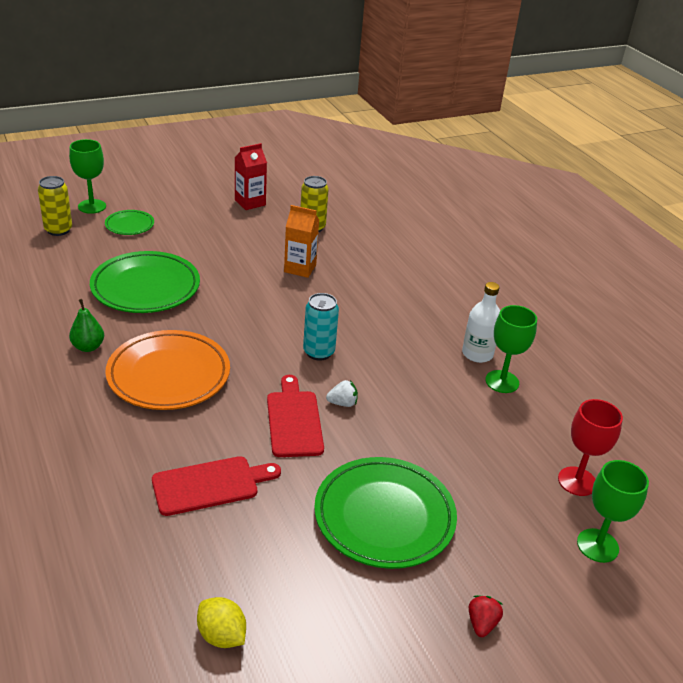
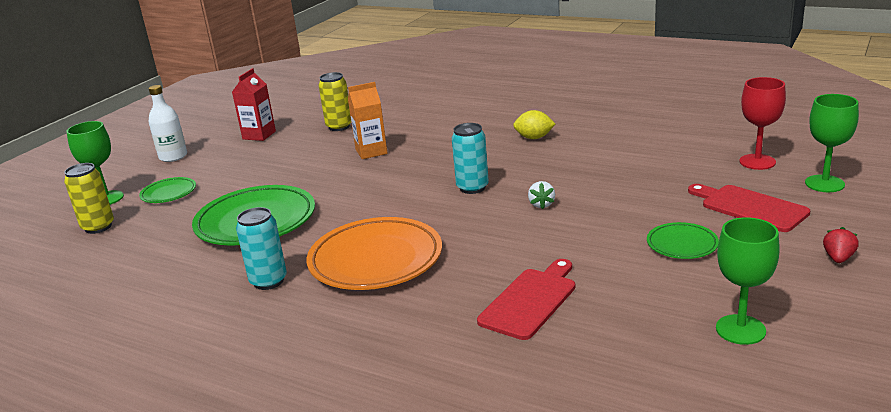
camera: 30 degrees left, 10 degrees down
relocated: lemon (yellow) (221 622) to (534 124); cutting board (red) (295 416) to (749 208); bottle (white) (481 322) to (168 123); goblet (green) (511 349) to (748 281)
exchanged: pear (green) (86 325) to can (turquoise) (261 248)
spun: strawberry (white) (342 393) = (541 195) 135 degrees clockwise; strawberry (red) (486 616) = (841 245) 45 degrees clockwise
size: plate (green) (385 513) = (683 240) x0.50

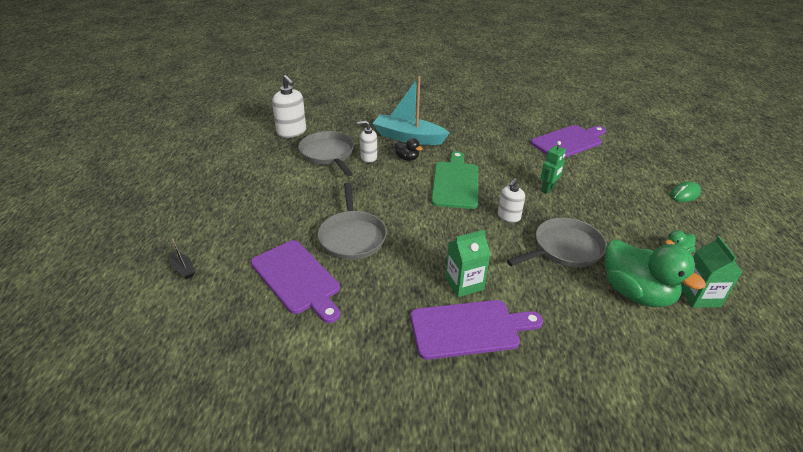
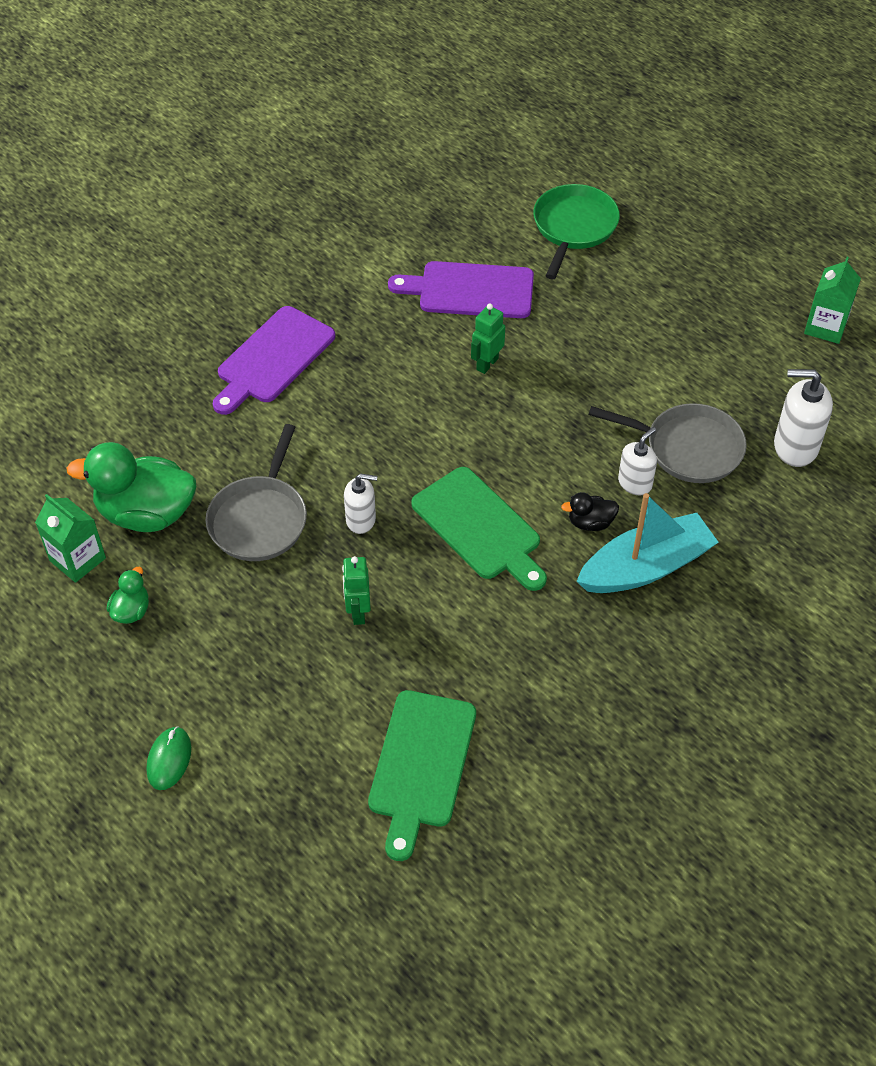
camera: 135 degrees right, 15 degrees up
relocated: carton (green) (468 263) to (832 300)
exchanged: boat (black) (183 259) to pan (green) (576 231); pan (grey) (352 221) to robot (green) (488 338)
colour: cutting board (purple) (568 141) to cutting board (green) (422 775)
spun: soap dispenser (white) (511 200) = (360 503) 105 degrees clockwise

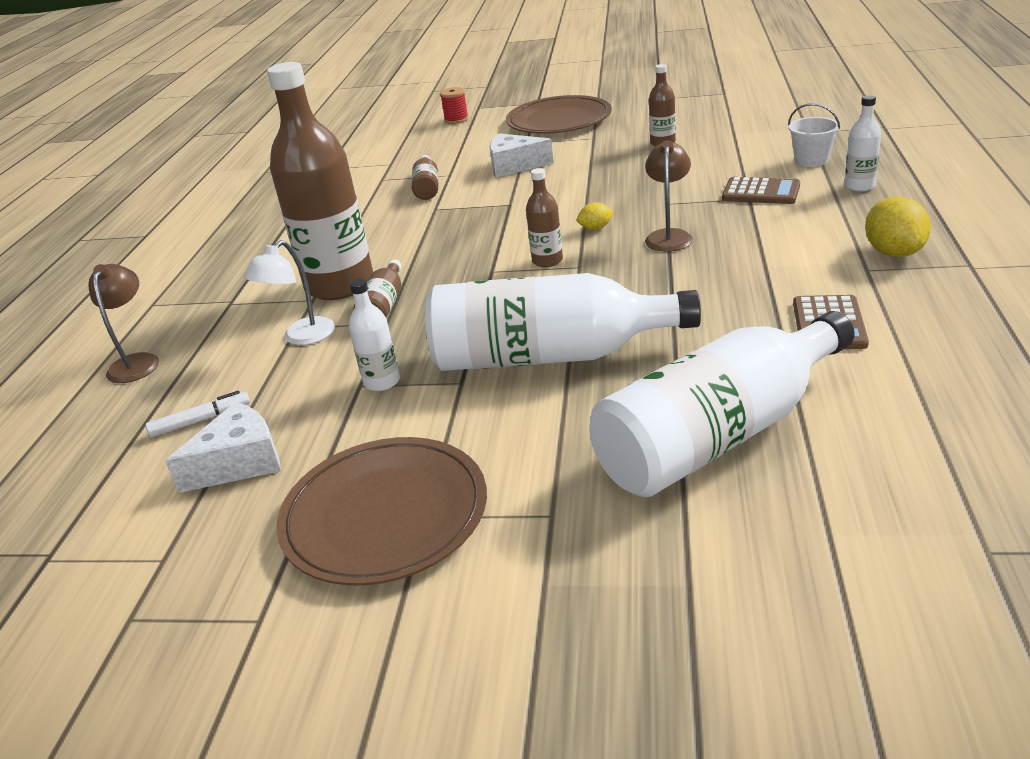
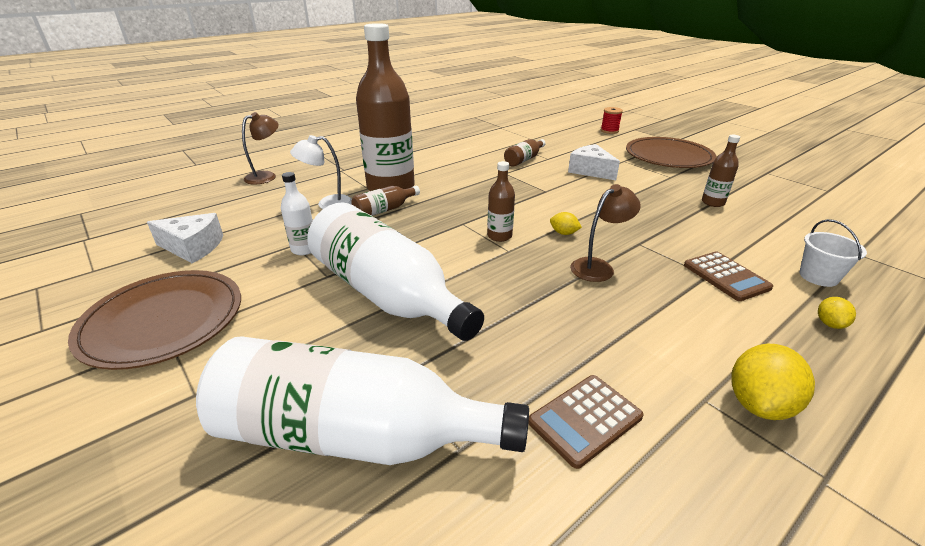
camera: 40 degrees right, 0 degrees up
missing: marker (white) (198 413)
exchanged: bottle (white) (862 143) to lemon (yellow) (837 313)

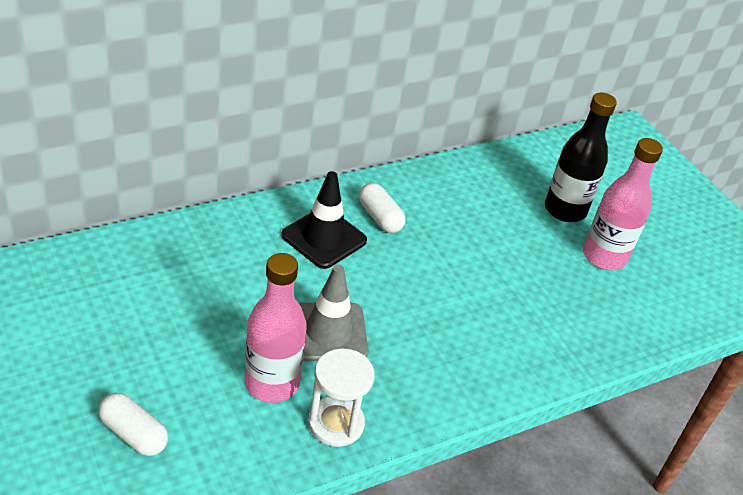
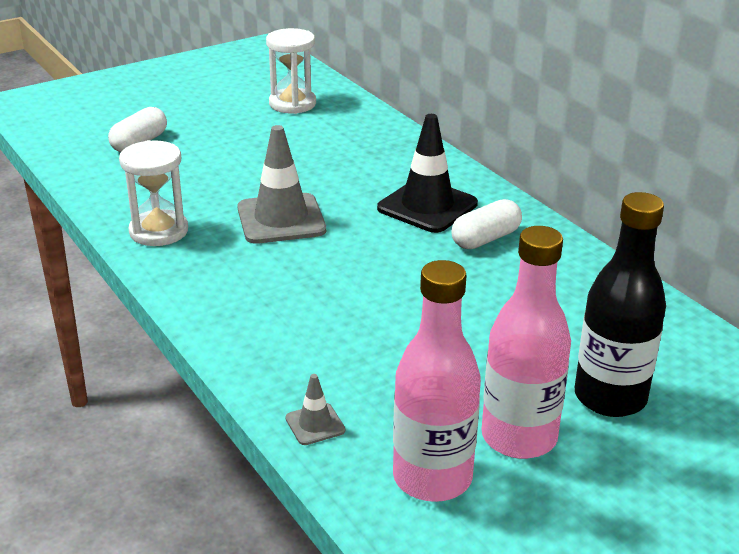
camera: 90 degrees right, 10 degrees down
appeared: hourglass (white) (291 71); traffic cone (grey) (315 409)
relocated: bottle (pink) (275 328) to (437 381)

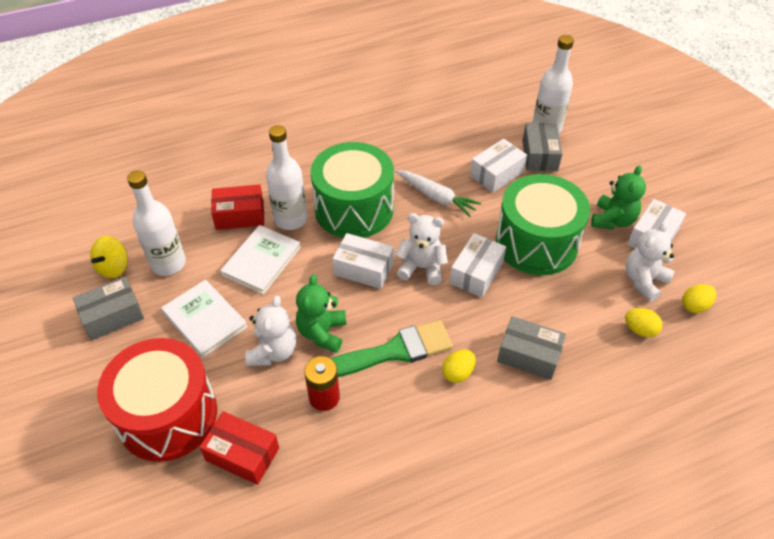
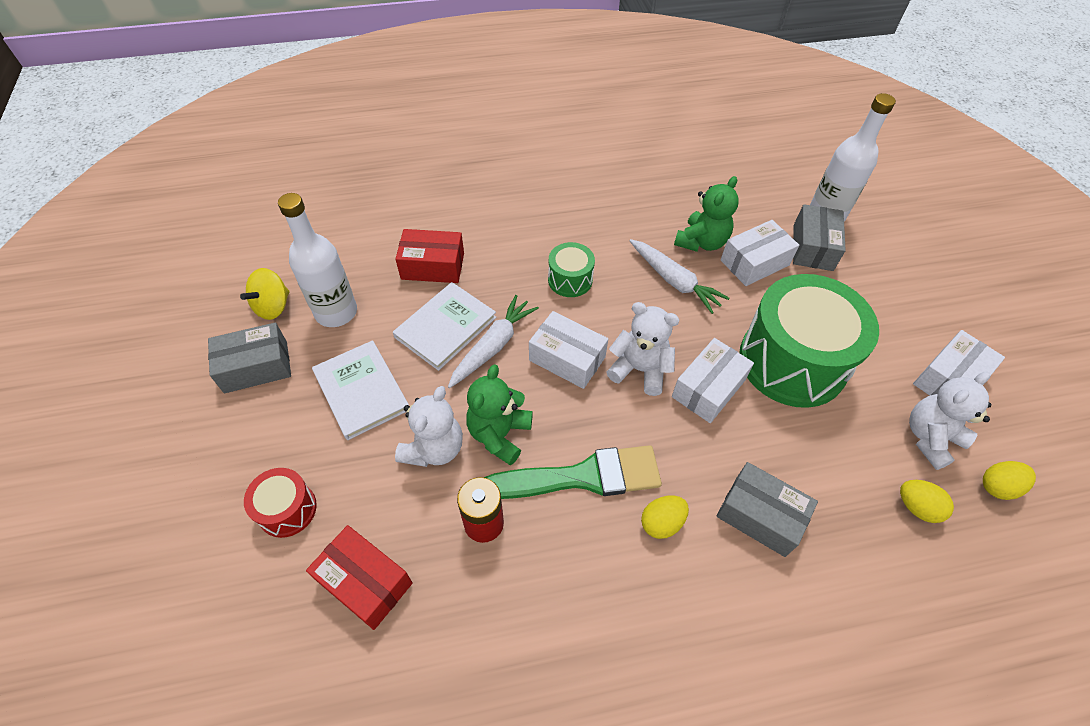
camera: 10 degrees right, 5 degrees up
missing: bottle (white) (286 177)
appeared: carrot (white) (493 341)
relocated: teddy bear (green) (618 197) to (706 214)
size: drum (red) (157 400) = (280 503) x0.46; drum (green) (352 190) = (571 269) x0.46

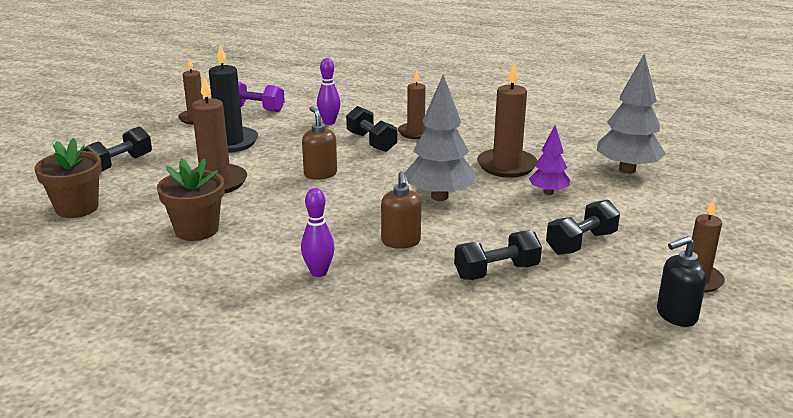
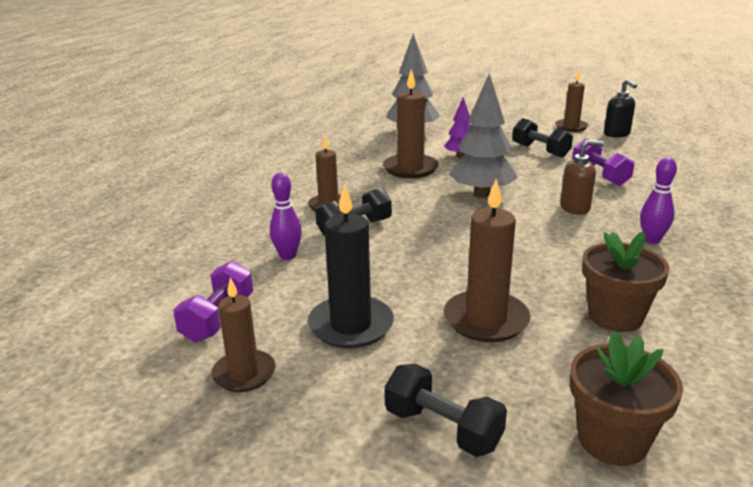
camera: 90 degrees left, 0 degrees up
missing: soap dispenser (brown) (319 143)
colour: dumbbell (black) (498 255) to dumbbell (purple) (603 162)

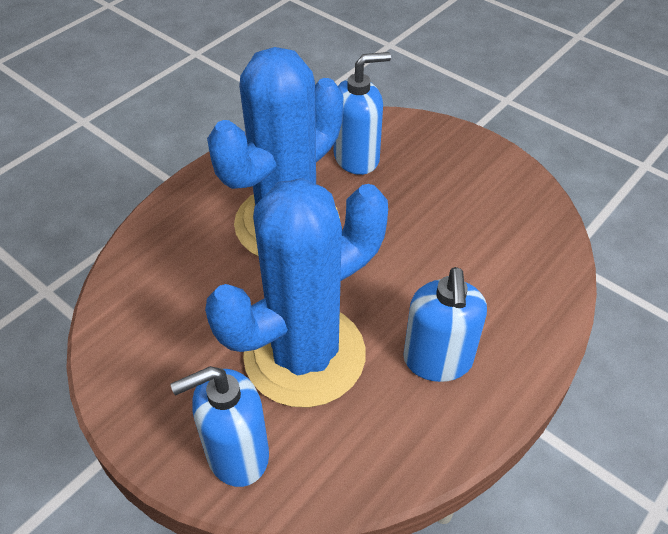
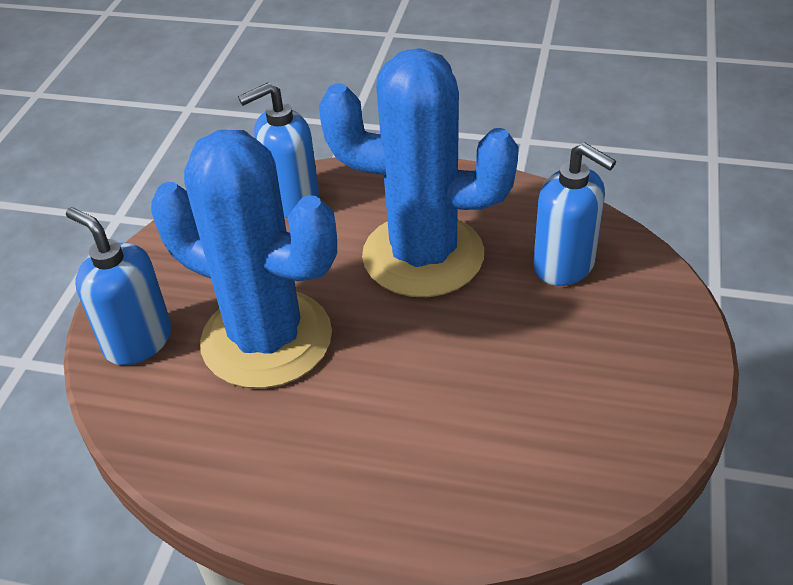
camera: 65 degrees right, 5 degrees down
relocated: soap dispenser (blue) (445 324) to (279 150)

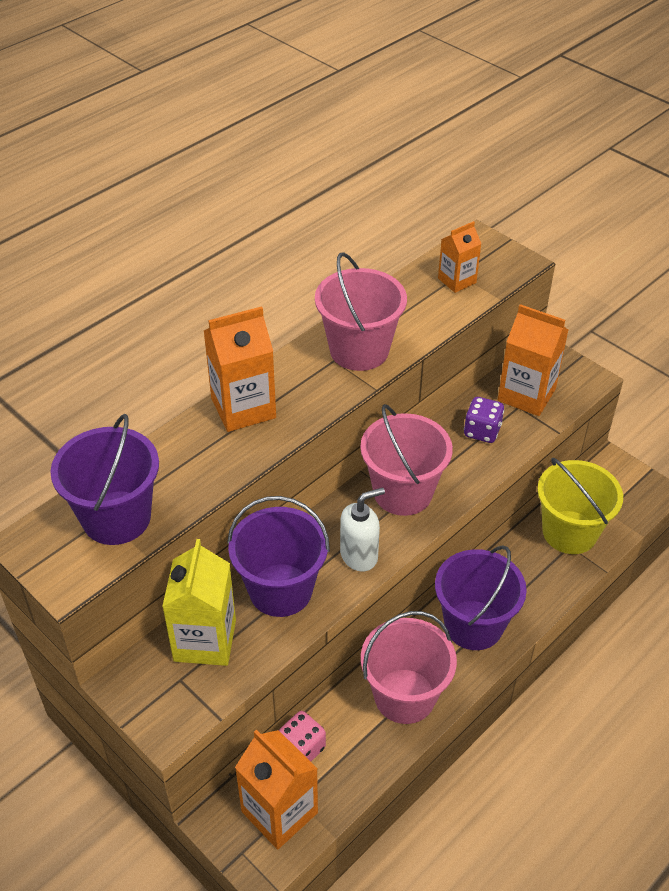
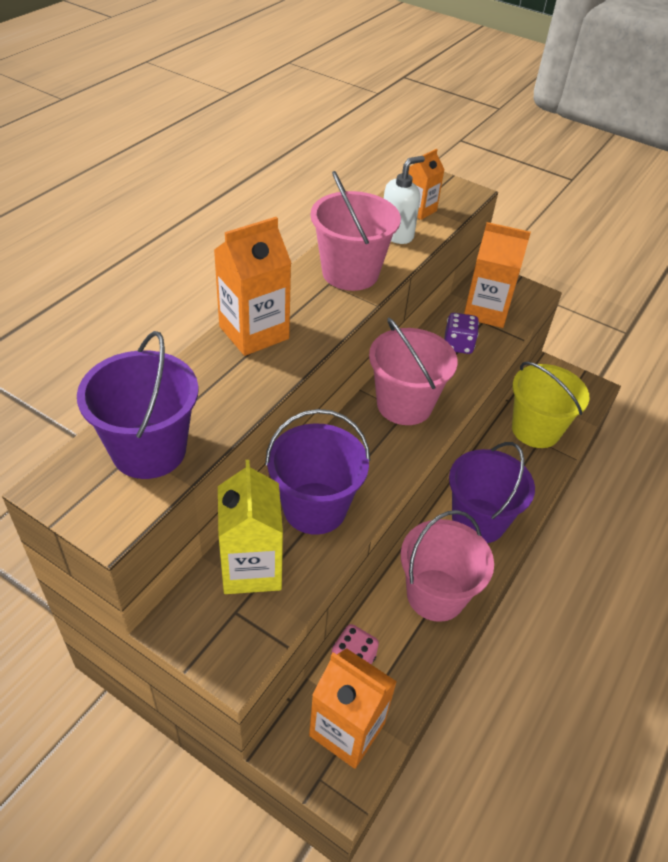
camera: 15 degrees left, 0 degrees up
relocated: soap dispenser (white) (362 529) to (404 200)

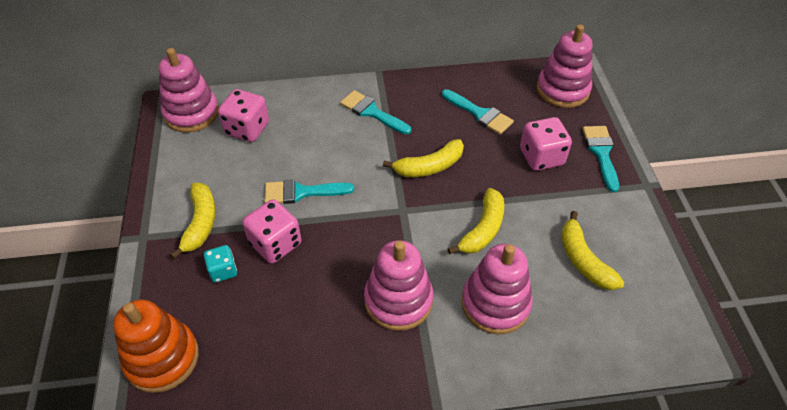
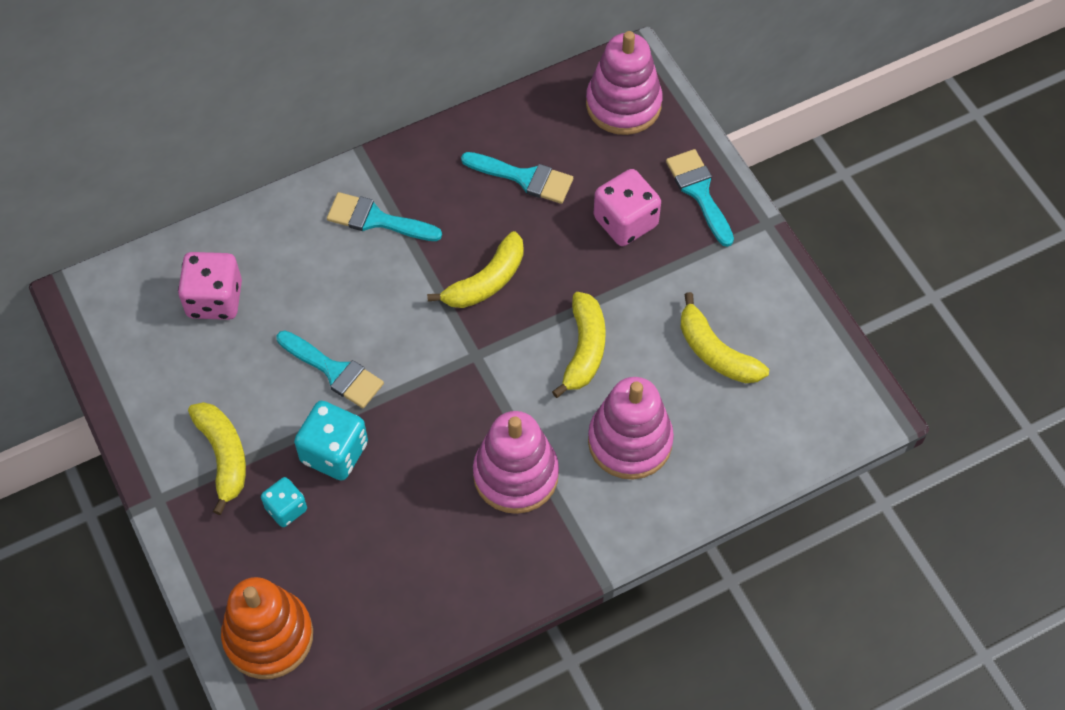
camera: 20 degrees left, 10 degrees up
missing: stacking toy (pink) (189 90)
colour: dice (pink) (271 231) to dice (turquoise) (331 441)
spun: brush (turquoise) (309 191) = (330 369) 120 degrees counterclockwise

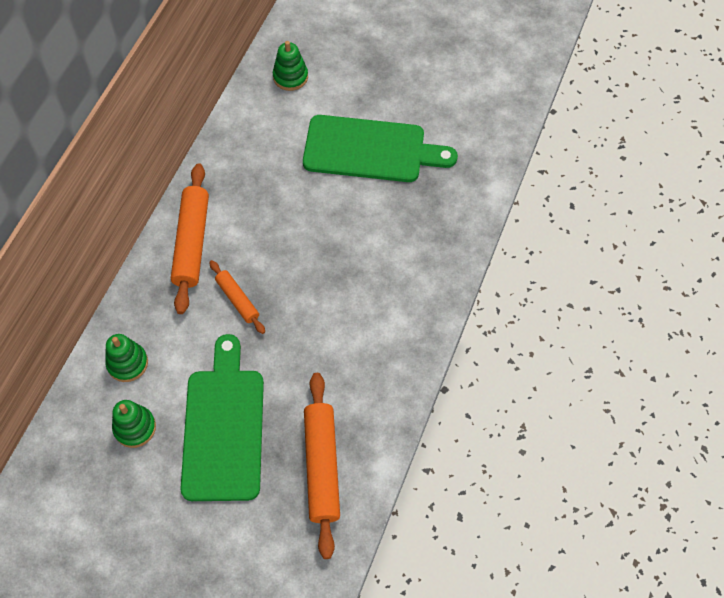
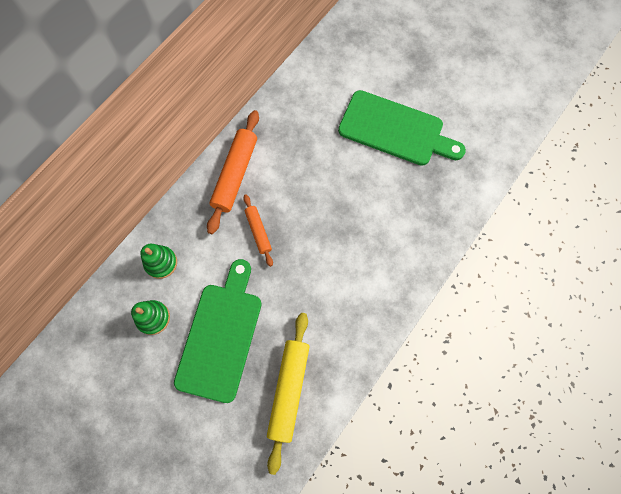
camera: 15 degrees right, 10 degrees up
missing: stacking toy (green) (290 66)
colour: rolling pin (orange) (322 466) to rolling pin (yellow) (288 394)

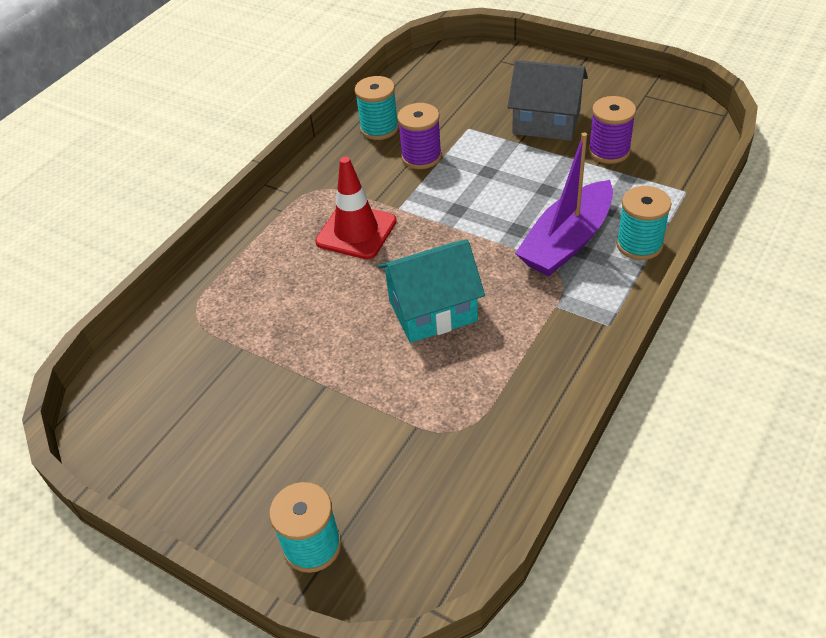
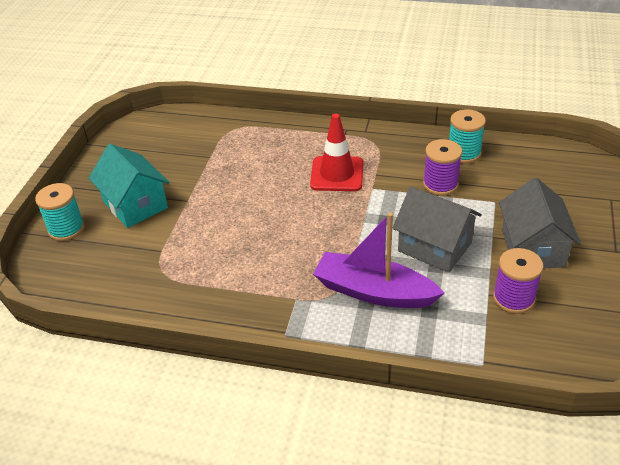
camera: 70 degrees right, 5 degrees down
missing: spool (turquoise) (644 223)
appeared: house (grey) (437 229)
relocated: house (turquoise) (431 291) to (129 186)

